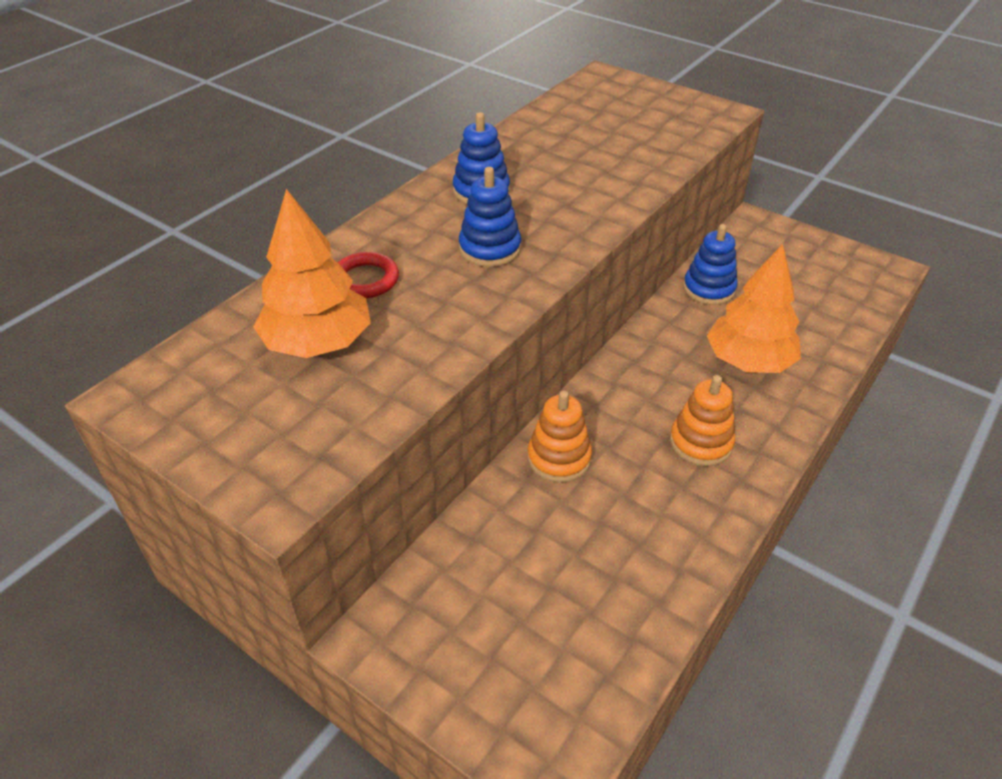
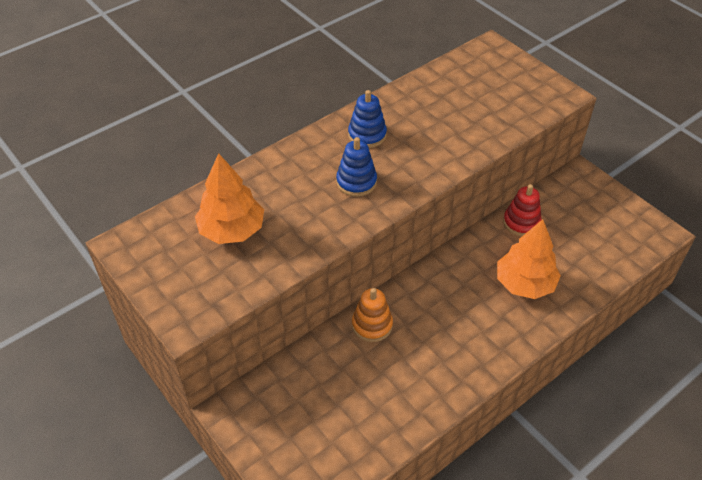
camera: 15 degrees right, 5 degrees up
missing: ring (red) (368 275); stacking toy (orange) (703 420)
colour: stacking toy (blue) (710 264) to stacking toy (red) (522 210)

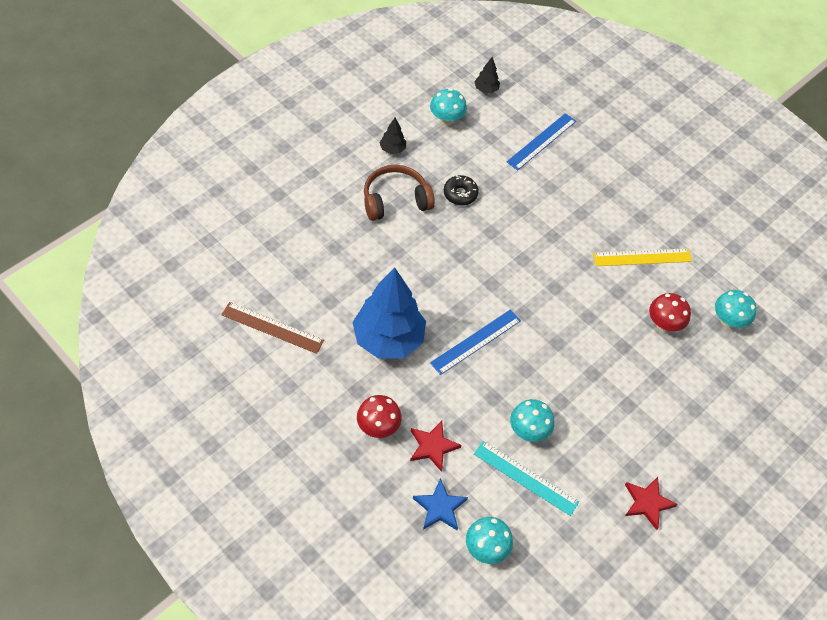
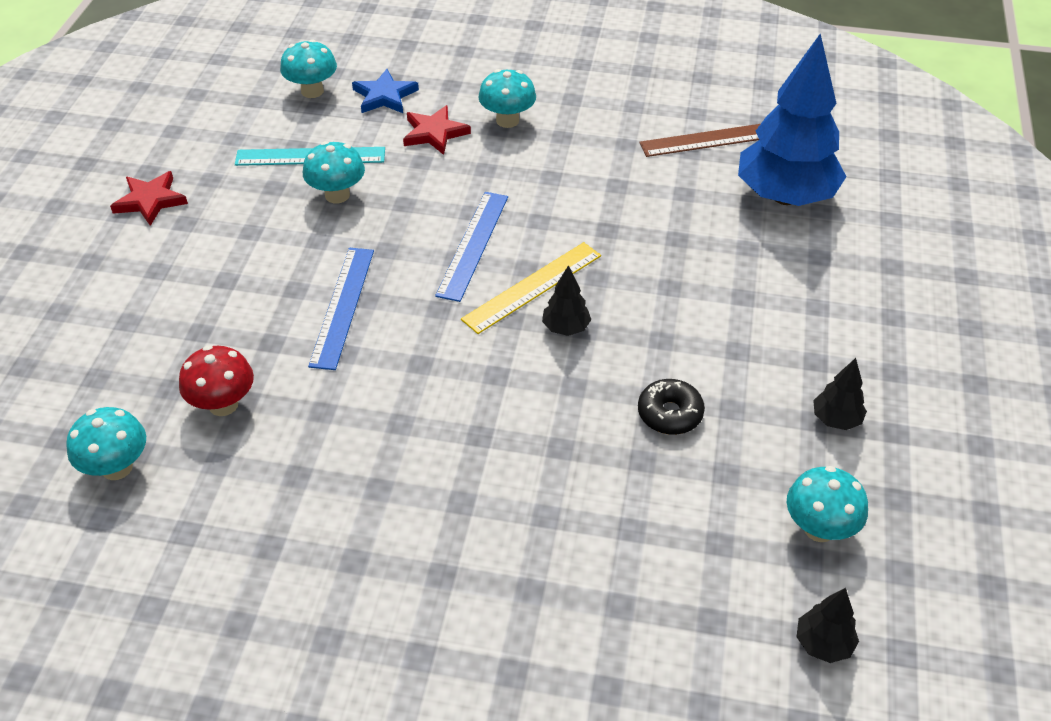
camera: 150 degrees right, 10 degrees down
missing: headphones (brown) (399 193)
appeared: tree (black) (566 300)
relocated: tree (blue) (389 313) to (792 120); ruler (blue) (541 142) to (341 309); ruler (yellow) (642 257) to (531 288)
colour: mushroom (red) (379 416) to mushroom (turquoise) (507 98)

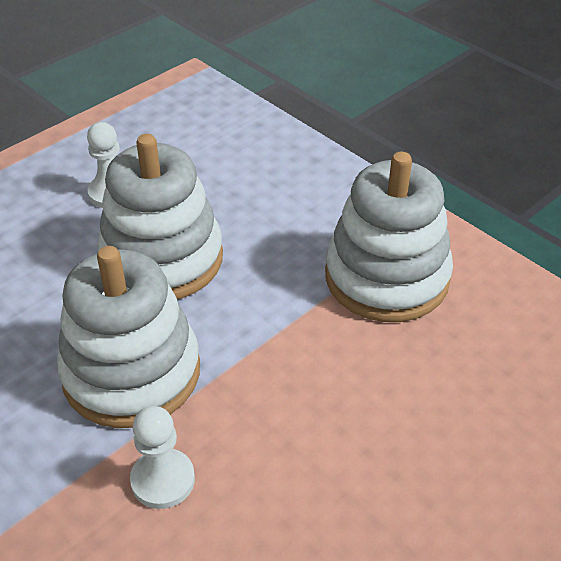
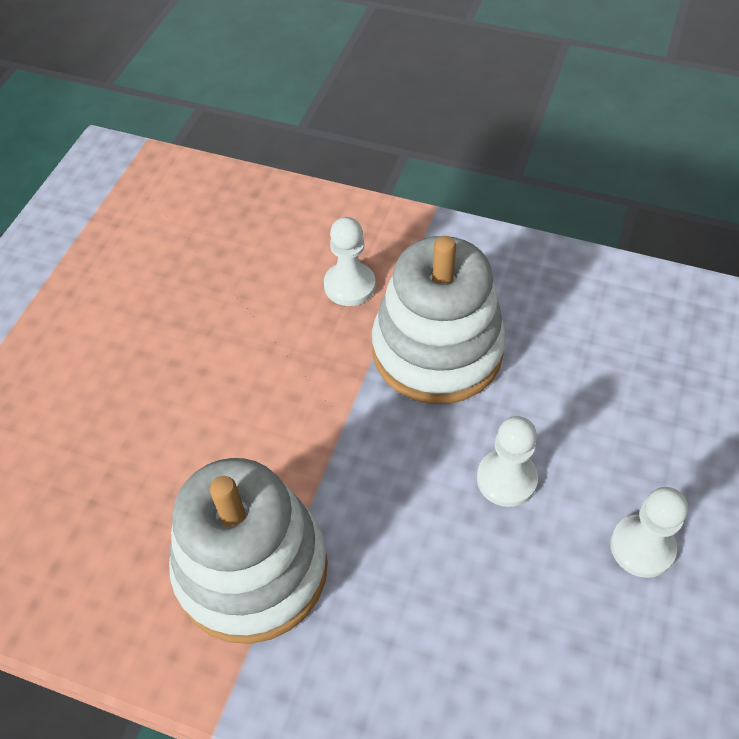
camera: 155 degrees right, 10 degrees up
exchanged: stacking toy (white) (160 216) to pawn (white) (507 461)

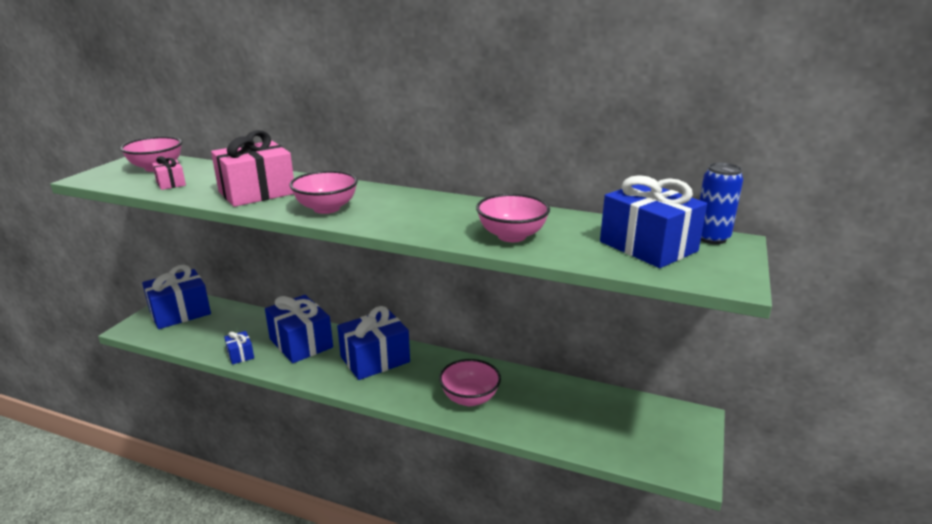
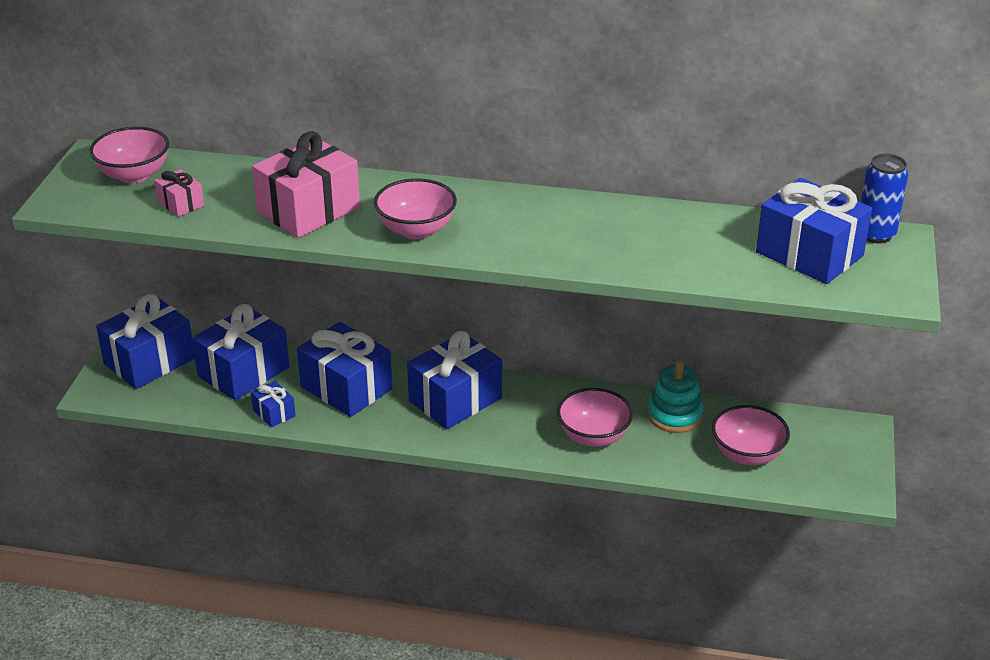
camera: 10 degrees left, 10 degrees up
appeared: gift (blue) (240 352); stacking toy (turquoise) (675 397)
relocated: bowl (pink) (513 218) to (751 435)

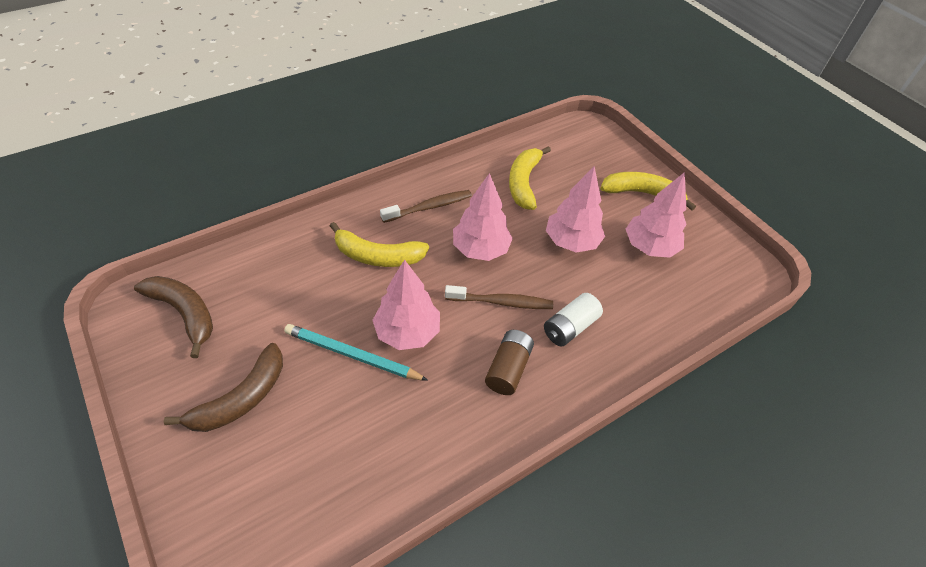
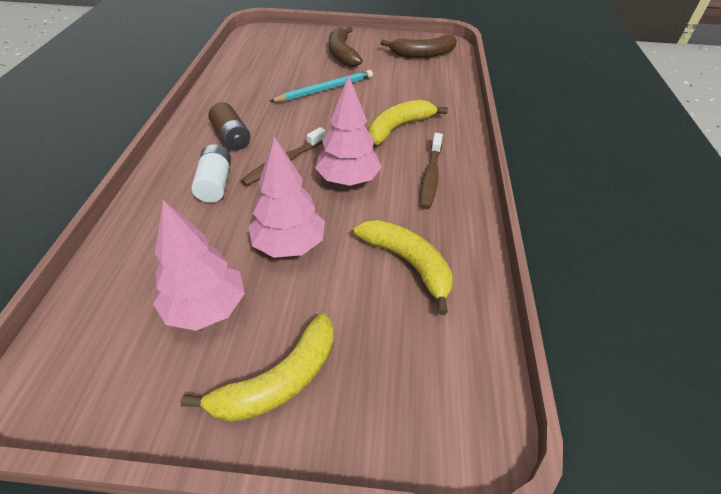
camera: 130 degrees right, 5 degrees down
missing: tree (pink) (406 304)

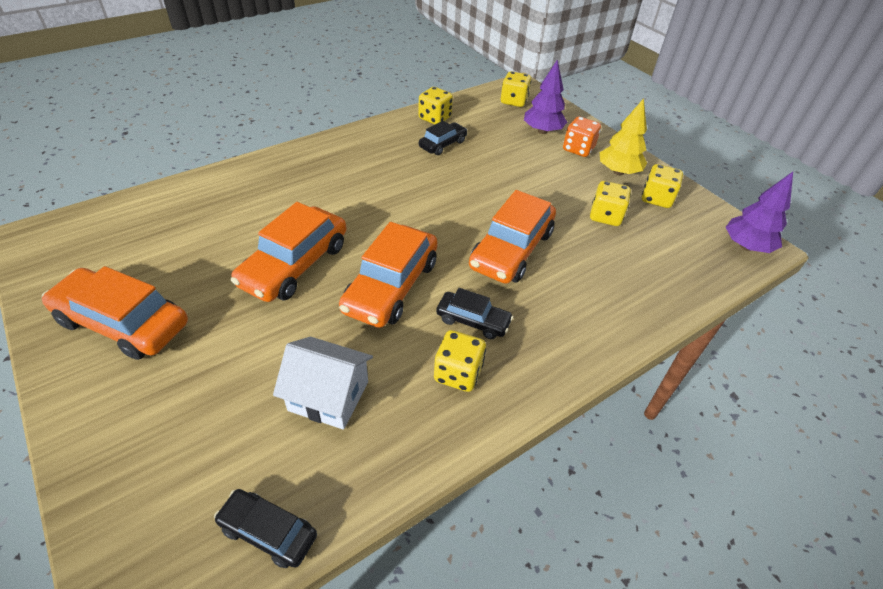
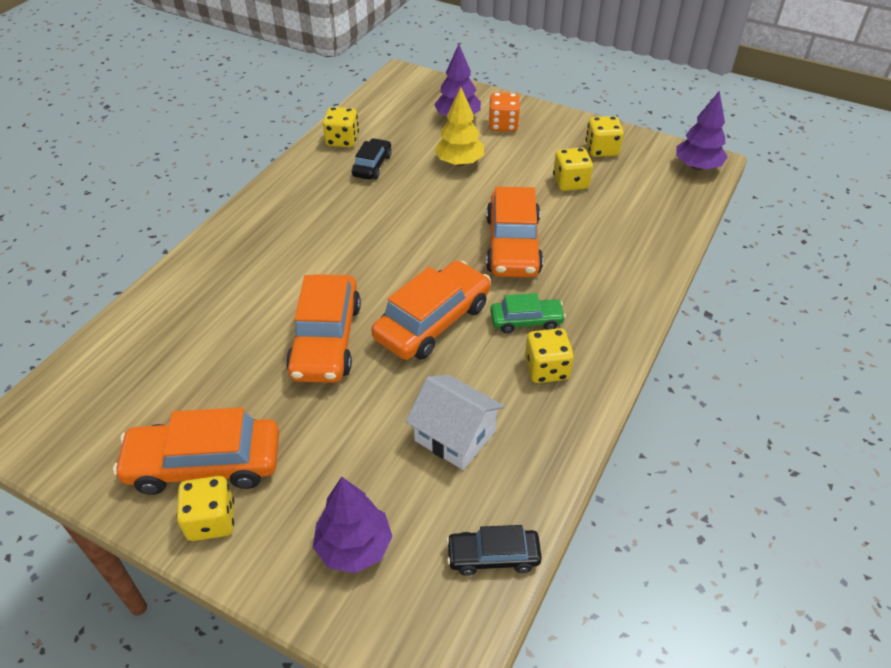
camera: 25 degrees left, 0 degrees up
appeared: tree (purple) (353 525)
relocated: dice (yellow) (516 89) to (205 508); tree (yellow) (623 136) to (459 126)
colour: car (black) (474 313) to car (green) (528 313)
spun: house (white) (323 383) = (455 422) 45 degrees clockwise; car (orange) (388 275) = (431 310) 135 degrees counterclockwise

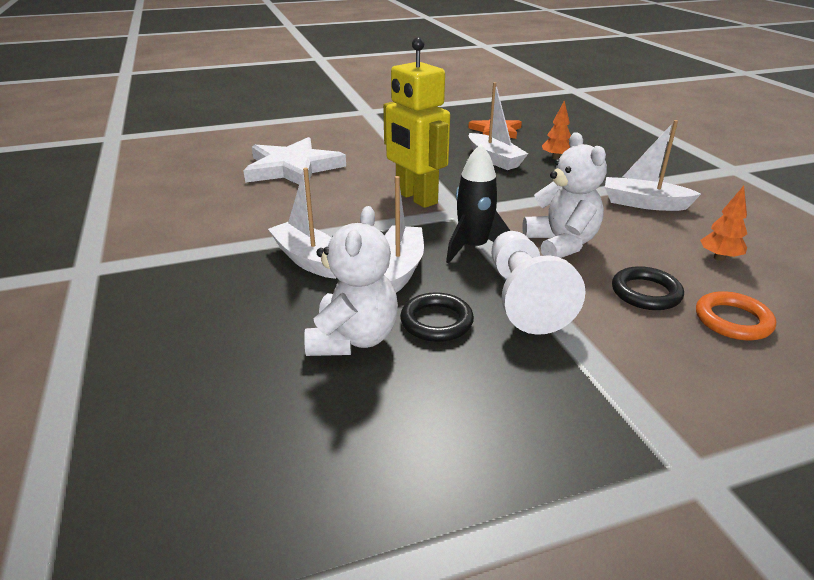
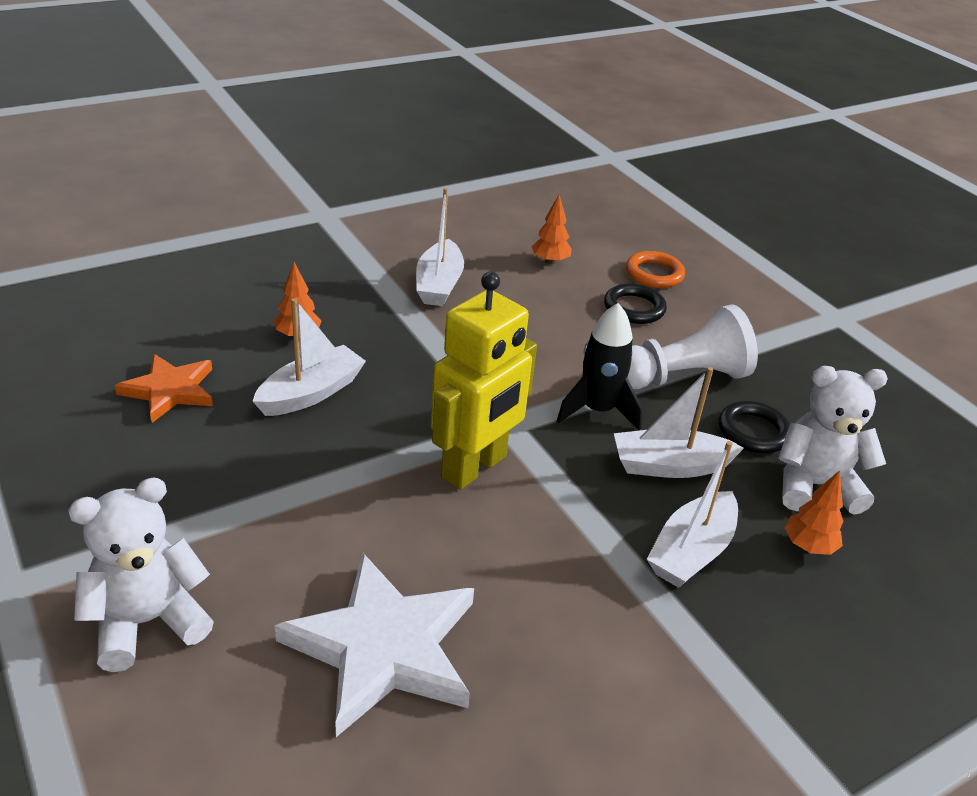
camera: 105 degrees left, 5 degrees up
appeared: tree (orange) (814 512)
relocated: teddy bear (white) (564 195) to (141 574)

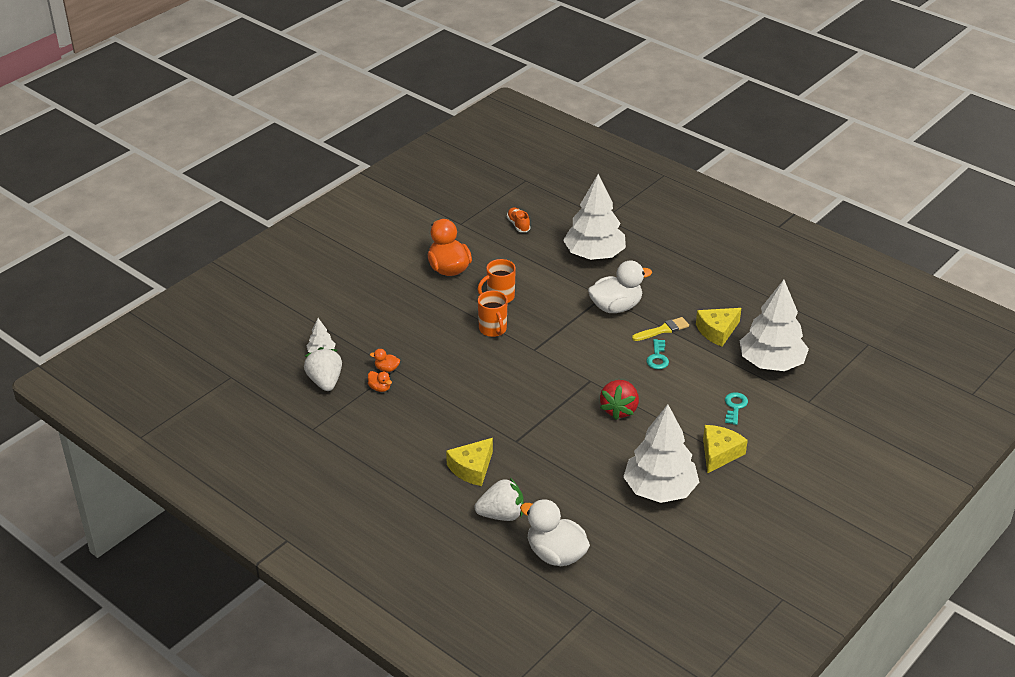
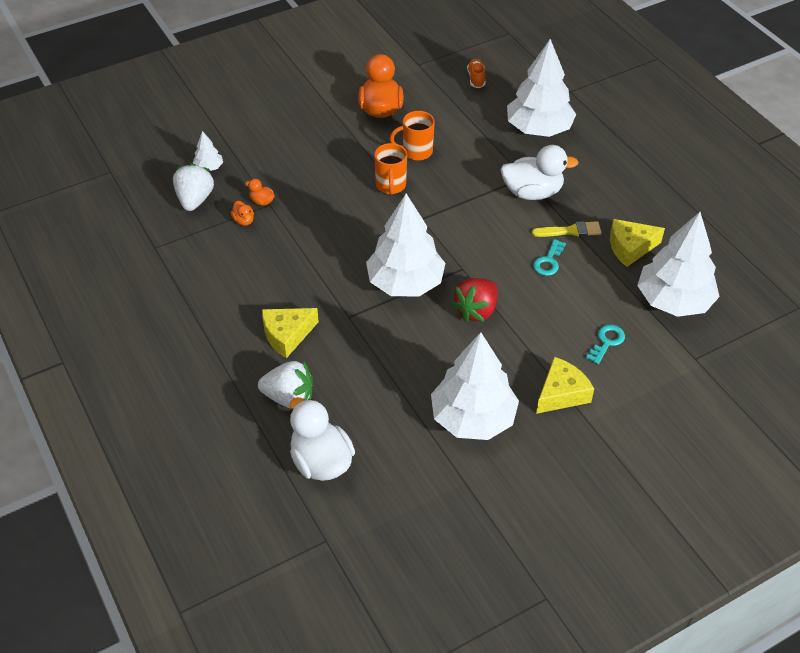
camera: 20 degrees right, 10 degrees up
appeared: tree (white) (406 245)

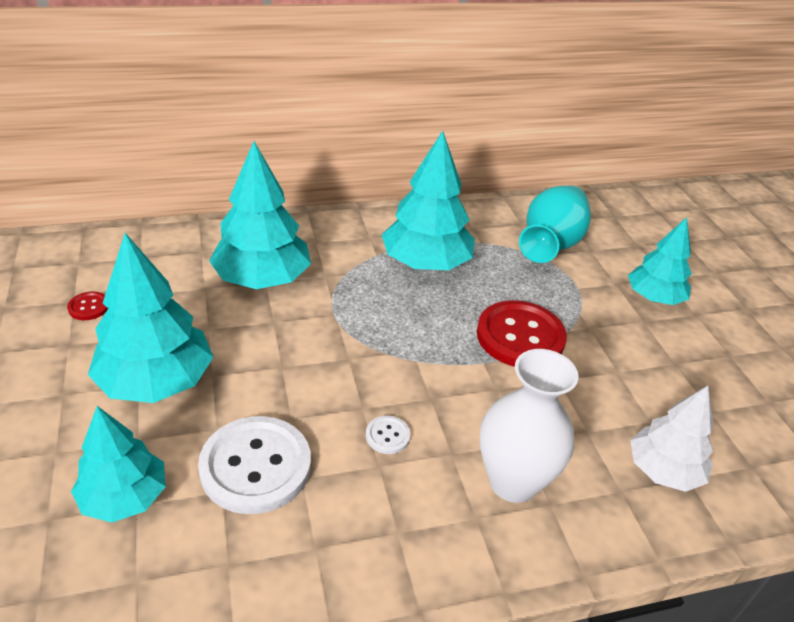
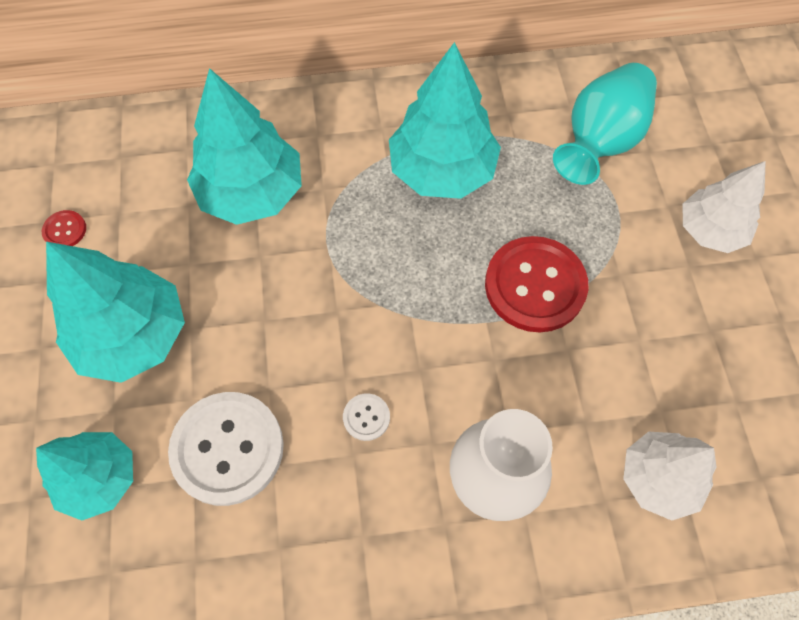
camera: 10 degrees right, 25 degrees up
colour: tree (turquoise) (660 261) to tree (white) (724 207)

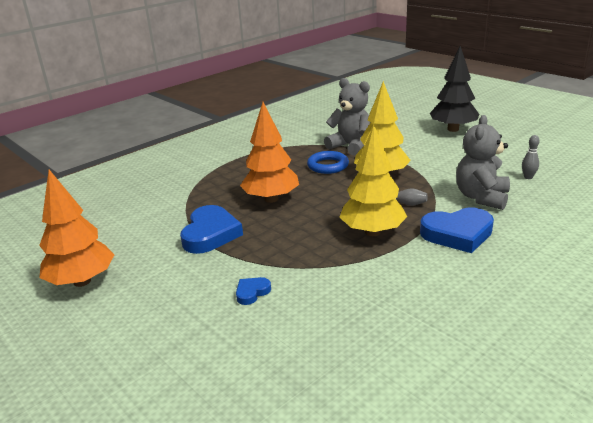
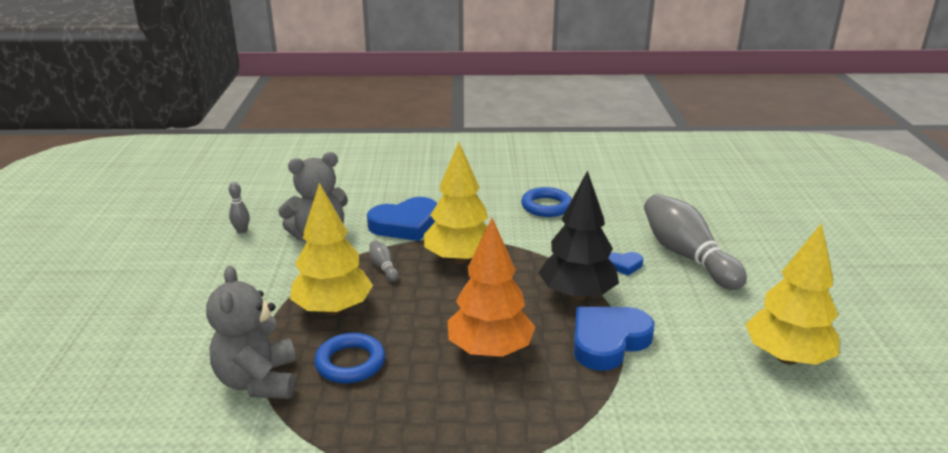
camera: 140 degrees left, 0 degrees up
appeared: ring (blue) (546 202); bowling pin (grey) (695 242)
relocated: tree (black) (454 89) to (578 235)
colour: tree (orange) (77 228) to tree (yellow) (792 294)
spun: heart (blue) (457 230) = (402 219) 120 degrees clockwise

